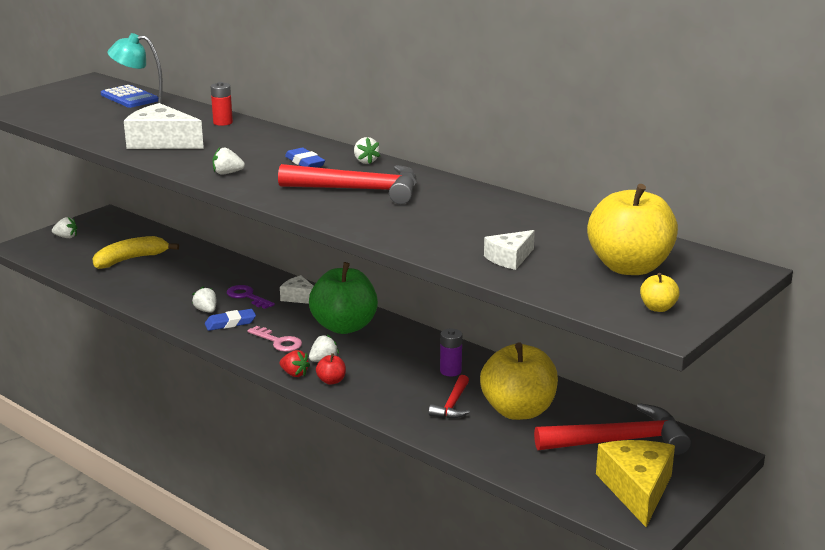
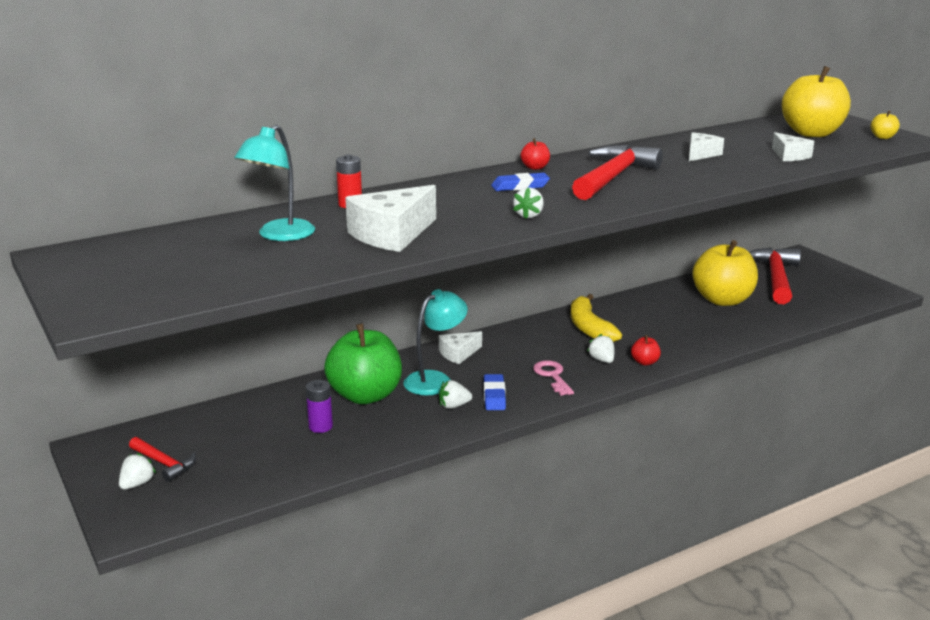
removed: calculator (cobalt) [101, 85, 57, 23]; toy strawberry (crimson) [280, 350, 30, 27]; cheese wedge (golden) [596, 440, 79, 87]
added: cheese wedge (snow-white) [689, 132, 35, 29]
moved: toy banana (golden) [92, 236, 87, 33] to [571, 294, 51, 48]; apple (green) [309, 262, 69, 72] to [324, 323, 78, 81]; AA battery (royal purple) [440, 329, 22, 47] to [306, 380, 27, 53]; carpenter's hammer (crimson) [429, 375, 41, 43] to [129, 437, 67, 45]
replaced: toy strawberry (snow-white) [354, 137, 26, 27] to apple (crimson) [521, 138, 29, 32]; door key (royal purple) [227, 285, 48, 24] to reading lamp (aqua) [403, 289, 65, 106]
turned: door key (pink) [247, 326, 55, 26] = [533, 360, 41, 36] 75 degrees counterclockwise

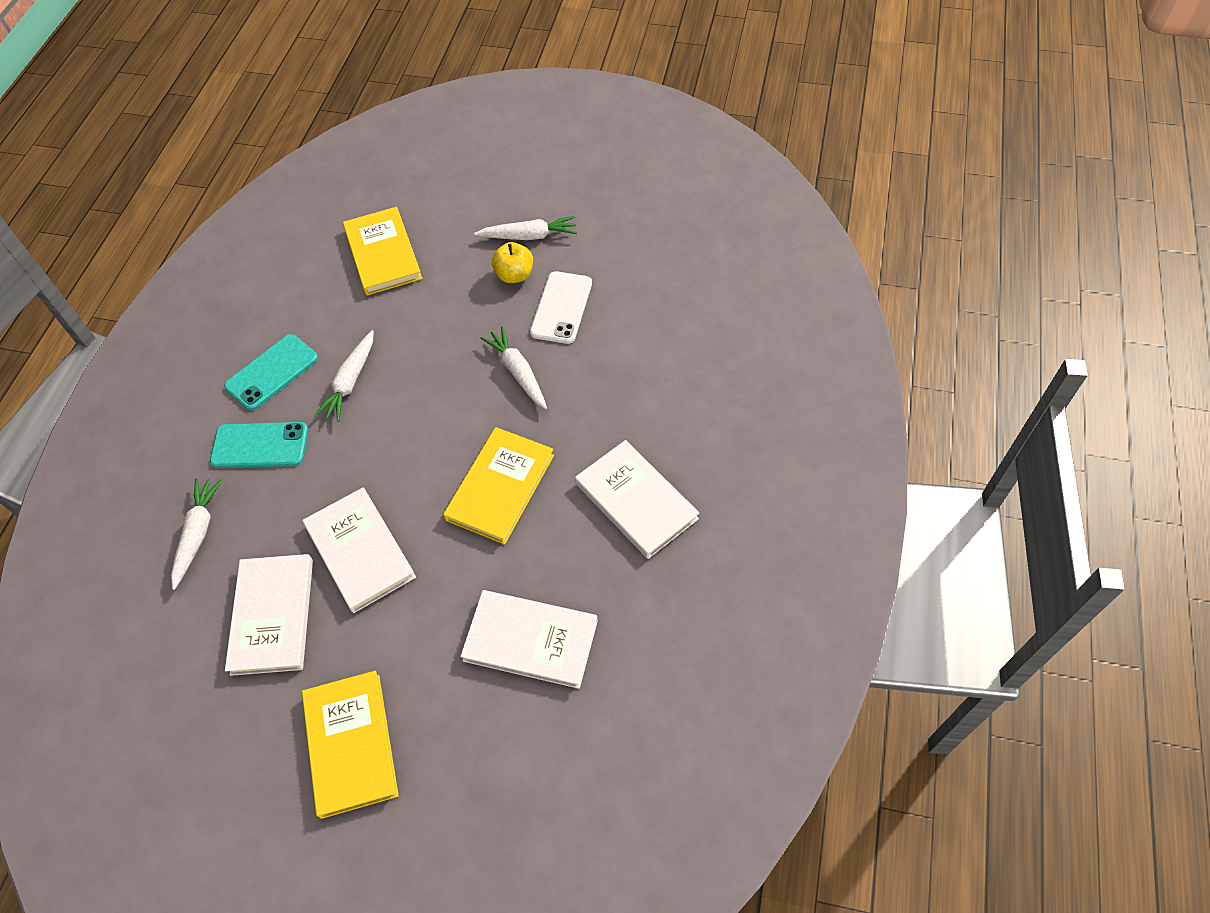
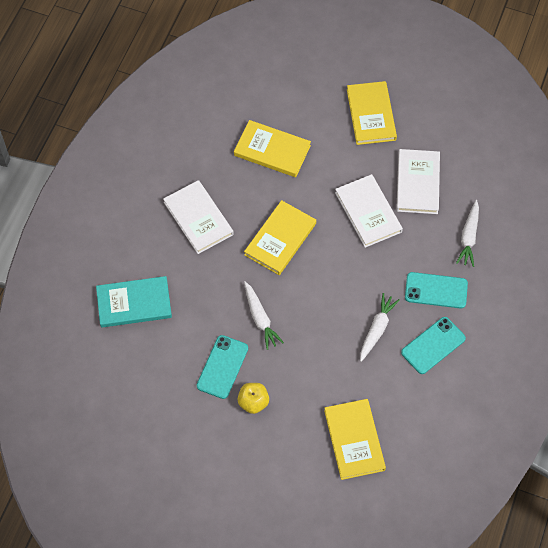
removed: carrot (snow-white) [474, 216, 103, 24]
added: hardback (aqua) [96, 276, 76, 52]
recoloured: mobile phone (snow-white) [530, 271, 62, 73] to mobile phone (aqua) [197, 335, 51, 64]; hardback (snow-white) [460, 590, 138, 99] to hardback (golden) [234, 120, 77, 57]

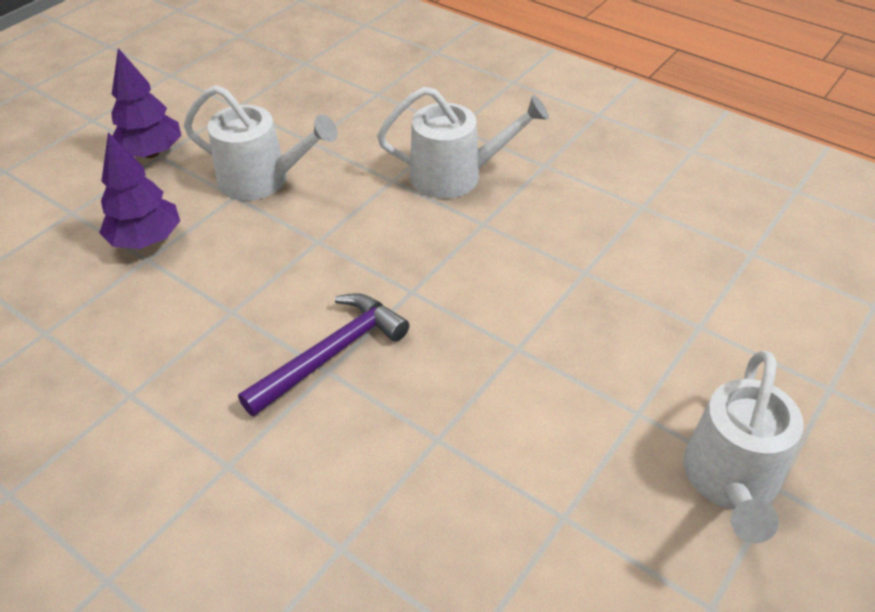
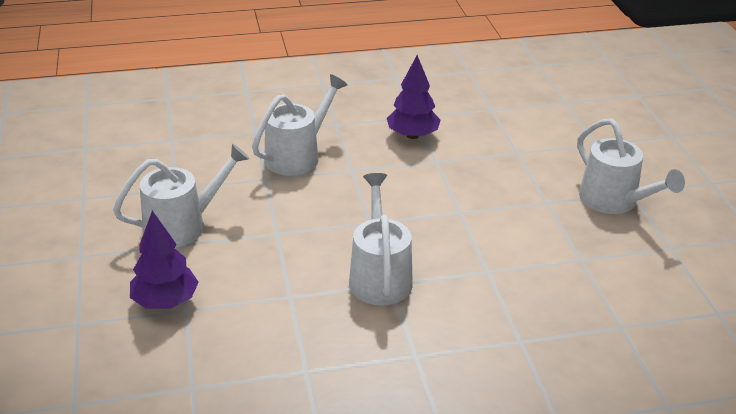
moved: toy tree (royal purple) [111, 48, 71, 110] to [387, 55, 53, 84]
replaced: carpenter's hammer (royal purple) [238, 293, 171, 123] to watering can (snow-white) [349, 173, 64, 132]

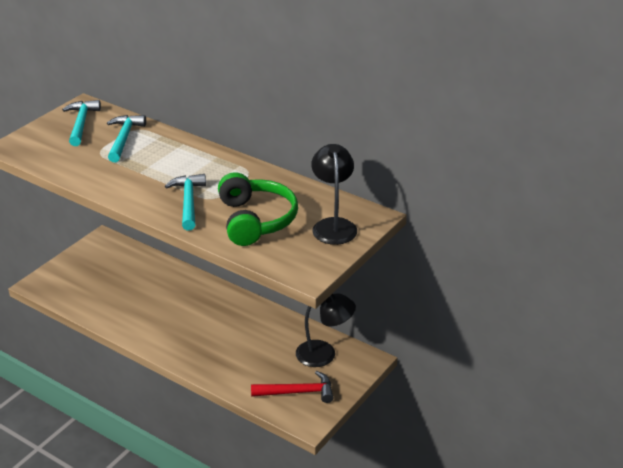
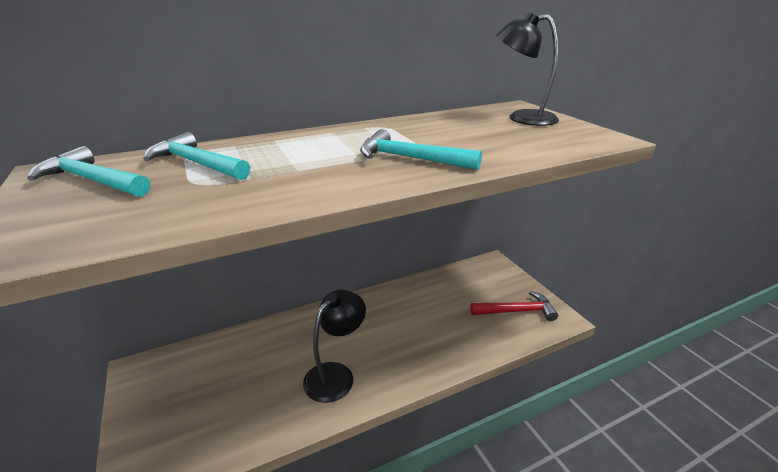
removed: headset (green) [218, 172, 80, 74]
moved: reading lamp (jet-black) [296, 293, 60, 74] to [303, 290, 63, 113]
turned: carpenter's hammer (crimson) [251, 371, 83, 32] = [470, 291, 88, 30] 60 degrees clockwise

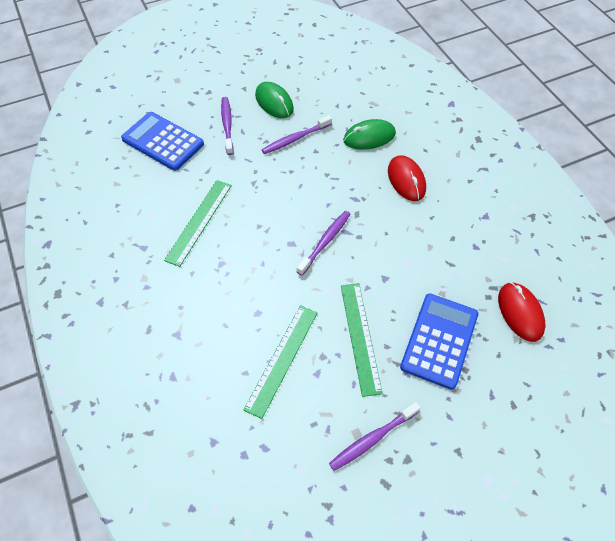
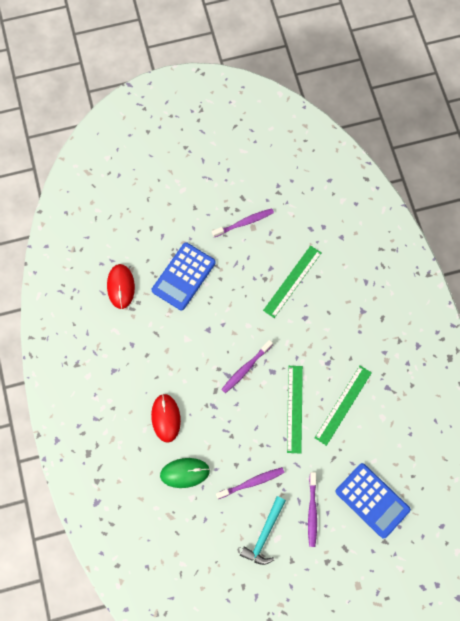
moved: ruler (green) [341, 283, 42, 114] to [287, 366, 16, 87]
replaced: computer mouse (green) [255, 82, 39, 36] to carpenter's hammer (aqua) [240, 496, 46, 69]

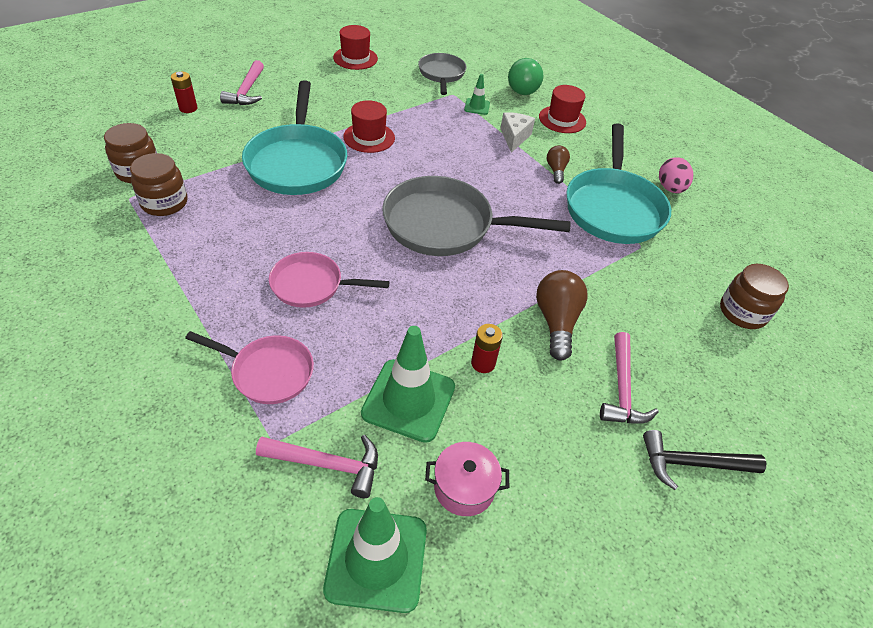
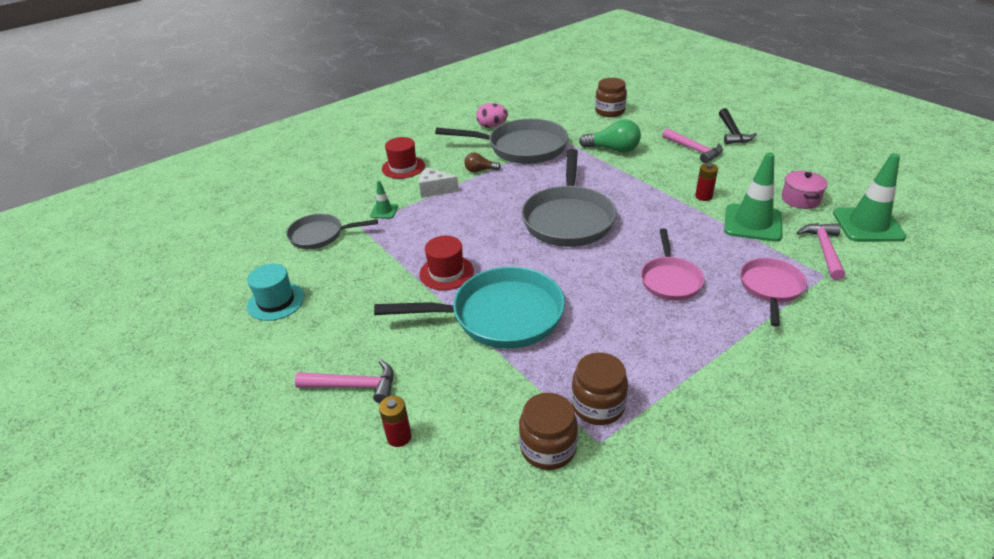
removed: light bulb (brown) [536, 270, 52, 90]
moved: light bulb (green) [508, 58, 35, 37] to [579, 119, 62, 34]
recoloured: tall hat (crimson) [333, 25, 45, 45] to tall hat (aqua) [247, 264, 58, 57]; skillet (aqua) [566, 123, 105, 121] to skillet (gray) [435, 119, 133, 45]
turned: carpenter's hammer (pink) [600, 332, 59, 92] = [662, 128, 61, 35] 45 degrees clockwise

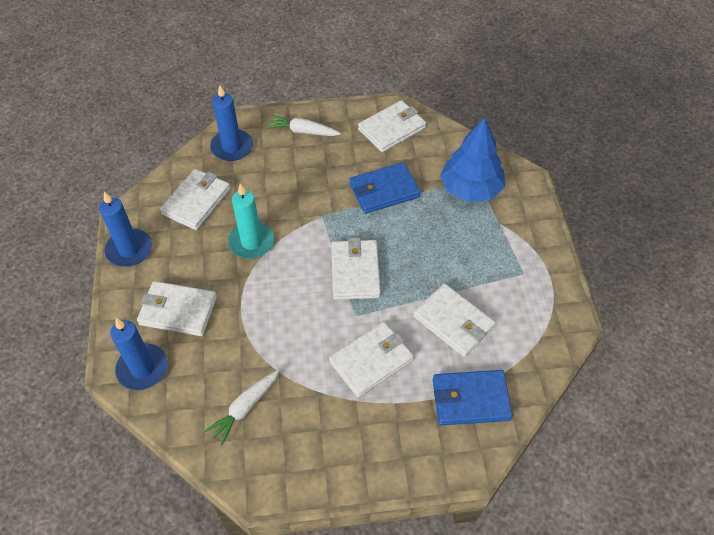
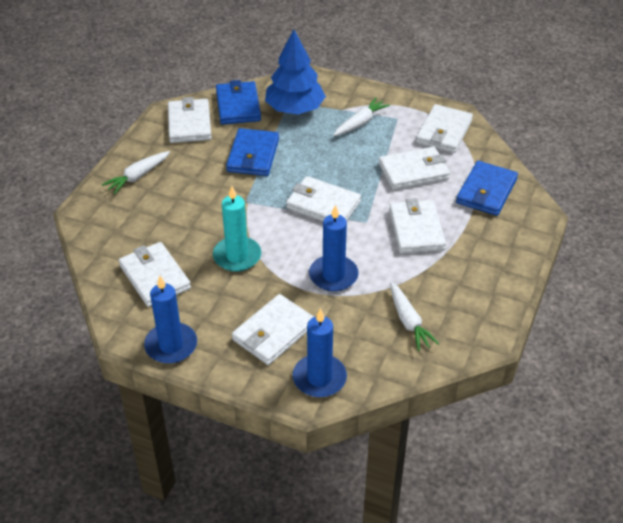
added: card wallet (cobalt) [216, 80, 45, 44]; carrot (snow-white) [333, 97, 57, 39]; card wallet (snow-white) [416, 104, 57, 49]
moved: wax candle (cobalt) [210, 85, 43, 76] to [309, 205, 50, 87]

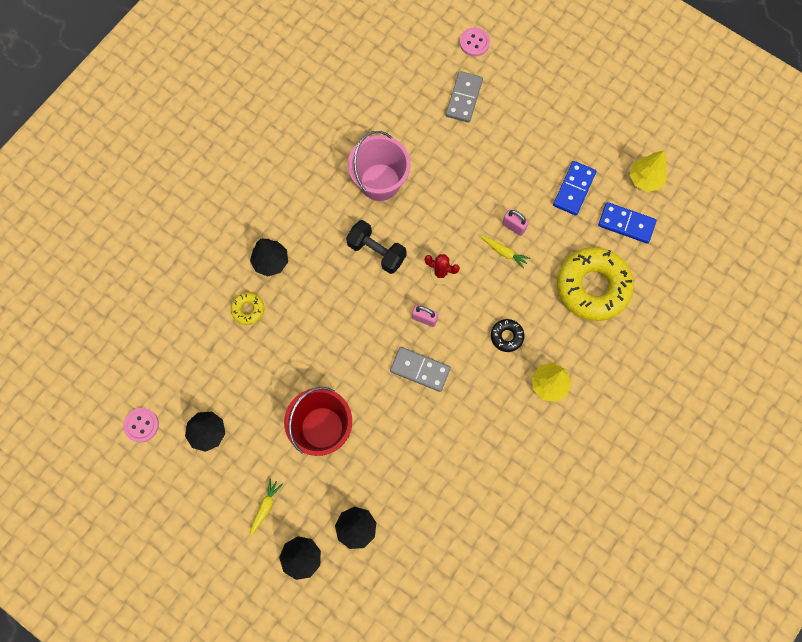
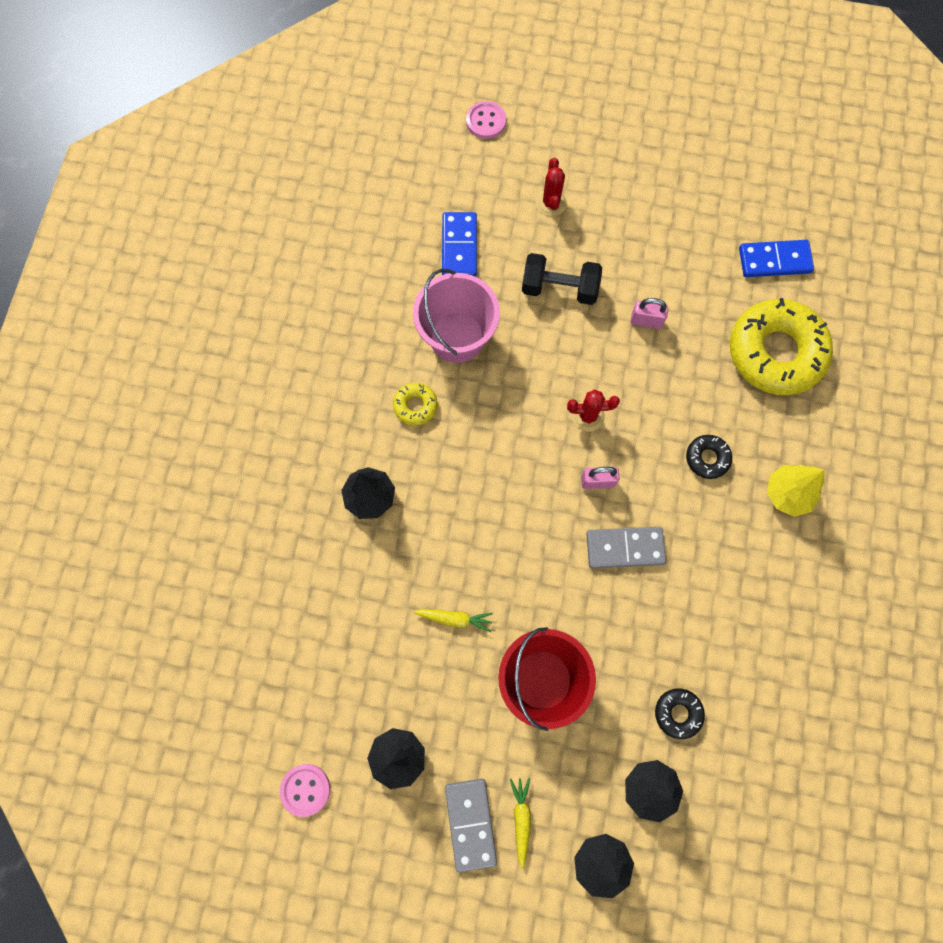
removed: toy tree (golden) [630, 150, 37, 42]
added: saguaro cactus (crimson) [536, 158, 31, 59]; doughnut (jet-black) [655, 688, 50, 51]
moved: domino piece (gray) [446, 71, 37, 52] to [445, 779, 52, 93]; domino piece (cobalt) [553, 161, 43, 54] to [442, 212, 35, 65]; hand weight (jet-black) [346, 220, 61, 54] to [522, 253, 80, 52]; carrot (golden) [480, 235, 50, 34] to [413, 609, 80, 23]; doughnut (golden) [231, 292, 33, 33] to [393, 383, 44, 43]

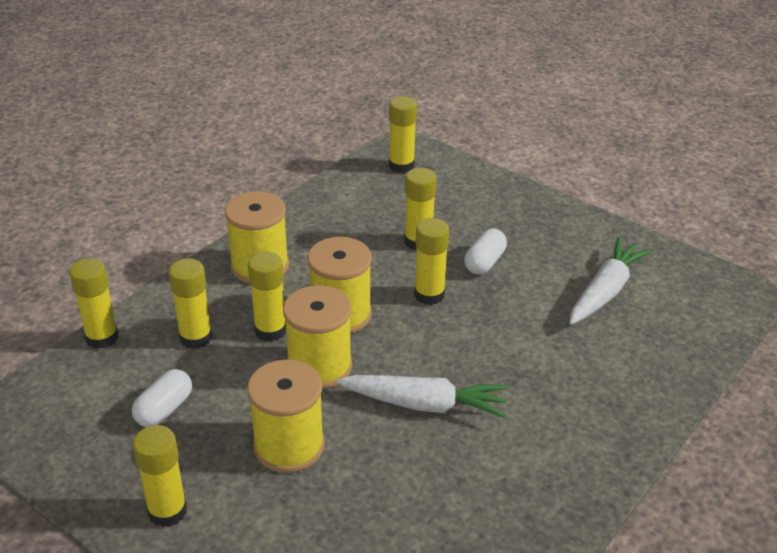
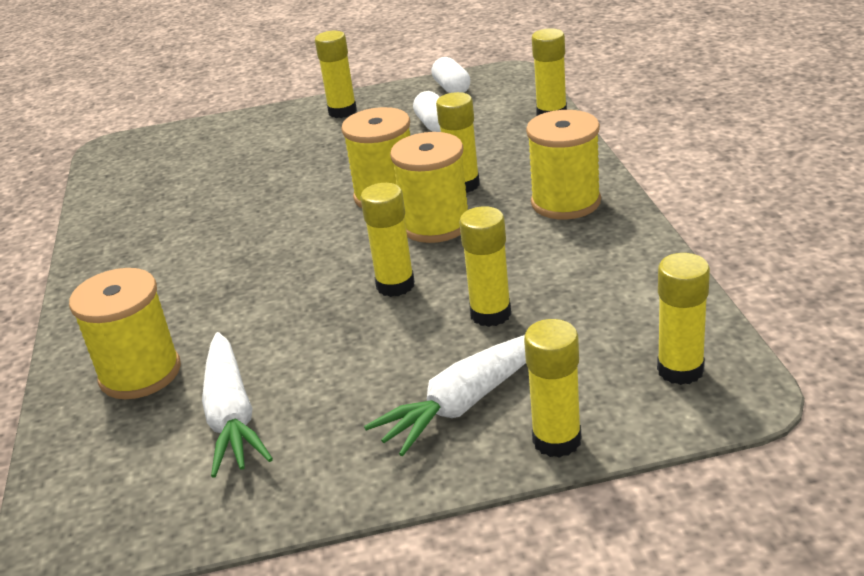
moved: capsule (snow-white) [464, 229, 43, 46] to [431, 57, 39, 36]; glue stick (golden) [169, 258, 43, 91] to [524, 319, 57, 139]; reel of thread (golden) [247, 359, 78, 114] to [69, 268, 112, 131]; carrot (snow-white) [337, 375, 171, 43] to [364, 335, 162, 121]

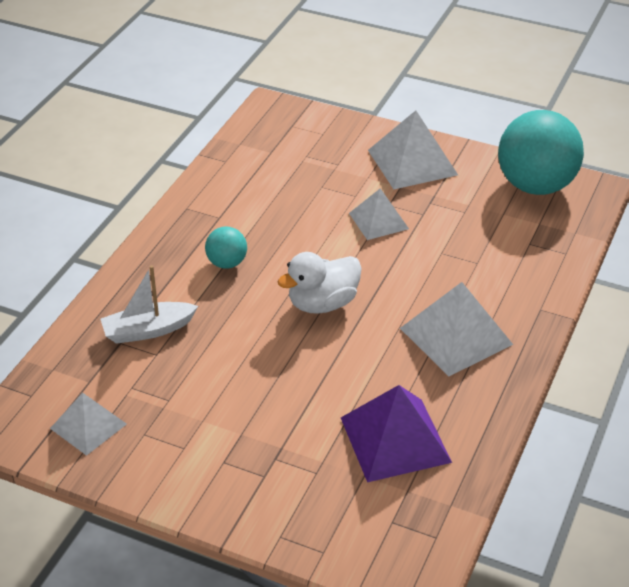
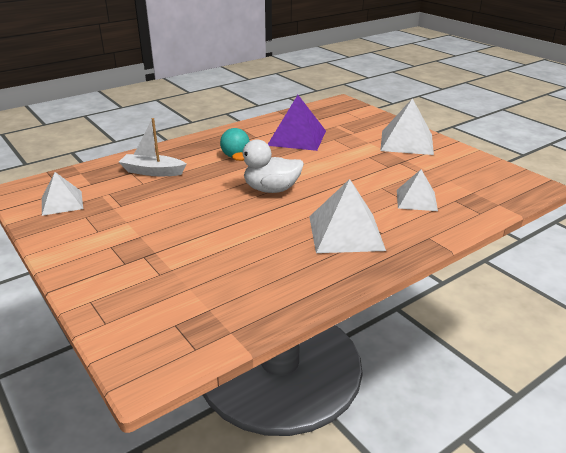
removed: ball (aqua) [498, 110, 86, 85]
moved: solid pyramid (snow-white) [349, 188, 60, 52] to [397, 170, 41, 41]; solid pyramid (royal purple) [341, 385, 111, 97] to [268, 95, 58, 56]

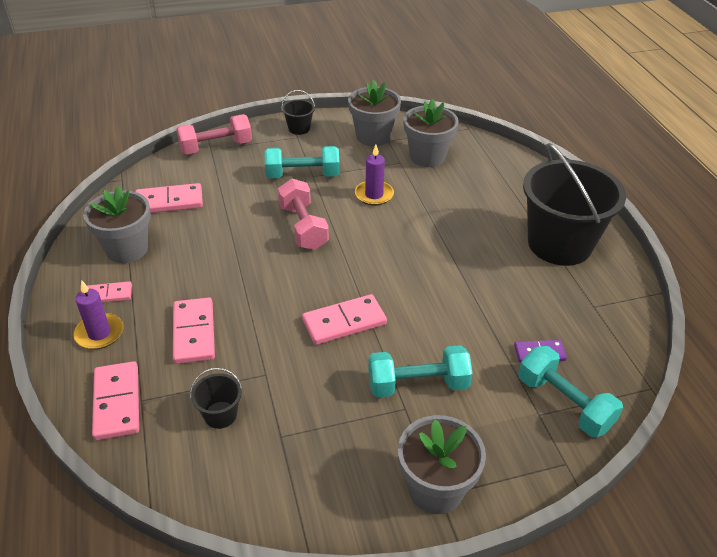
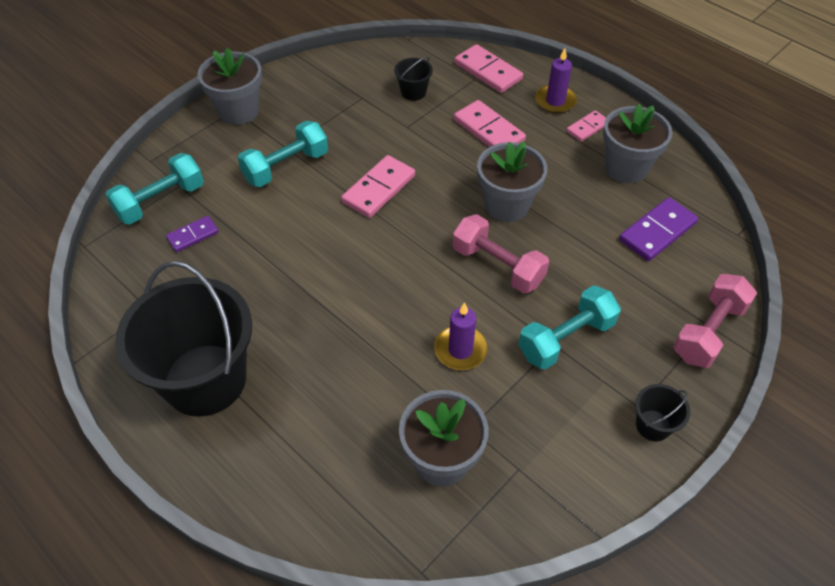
moved: plant pot (gray) [348, 80, 53, 66] to [477, 141, 70, 81]
recoloured: domino piece (pink) [135, 183, 68, 30] to domino piece (royal purple) [619, 197, 79, 64]
turned: hand weight (aqua) [518, 346, 105, 91] = [105, 153, 99, 72] 60 degrees counterclockwise

